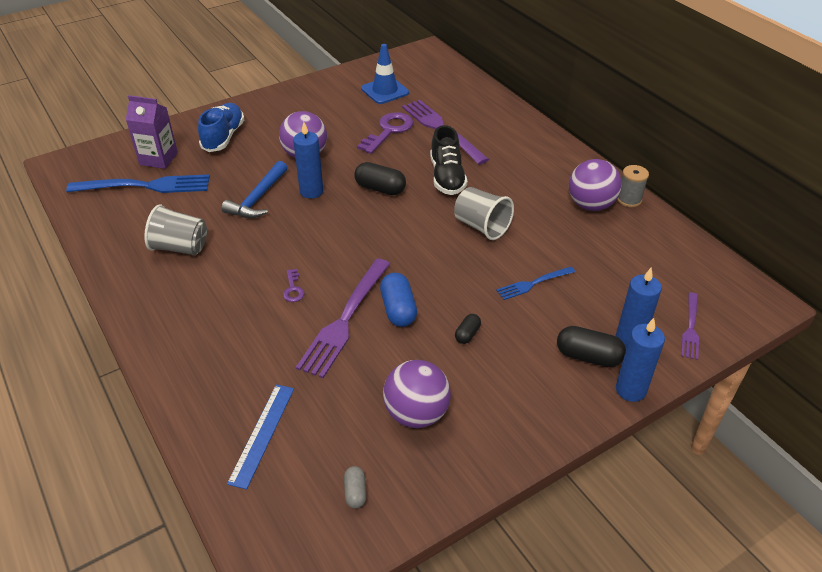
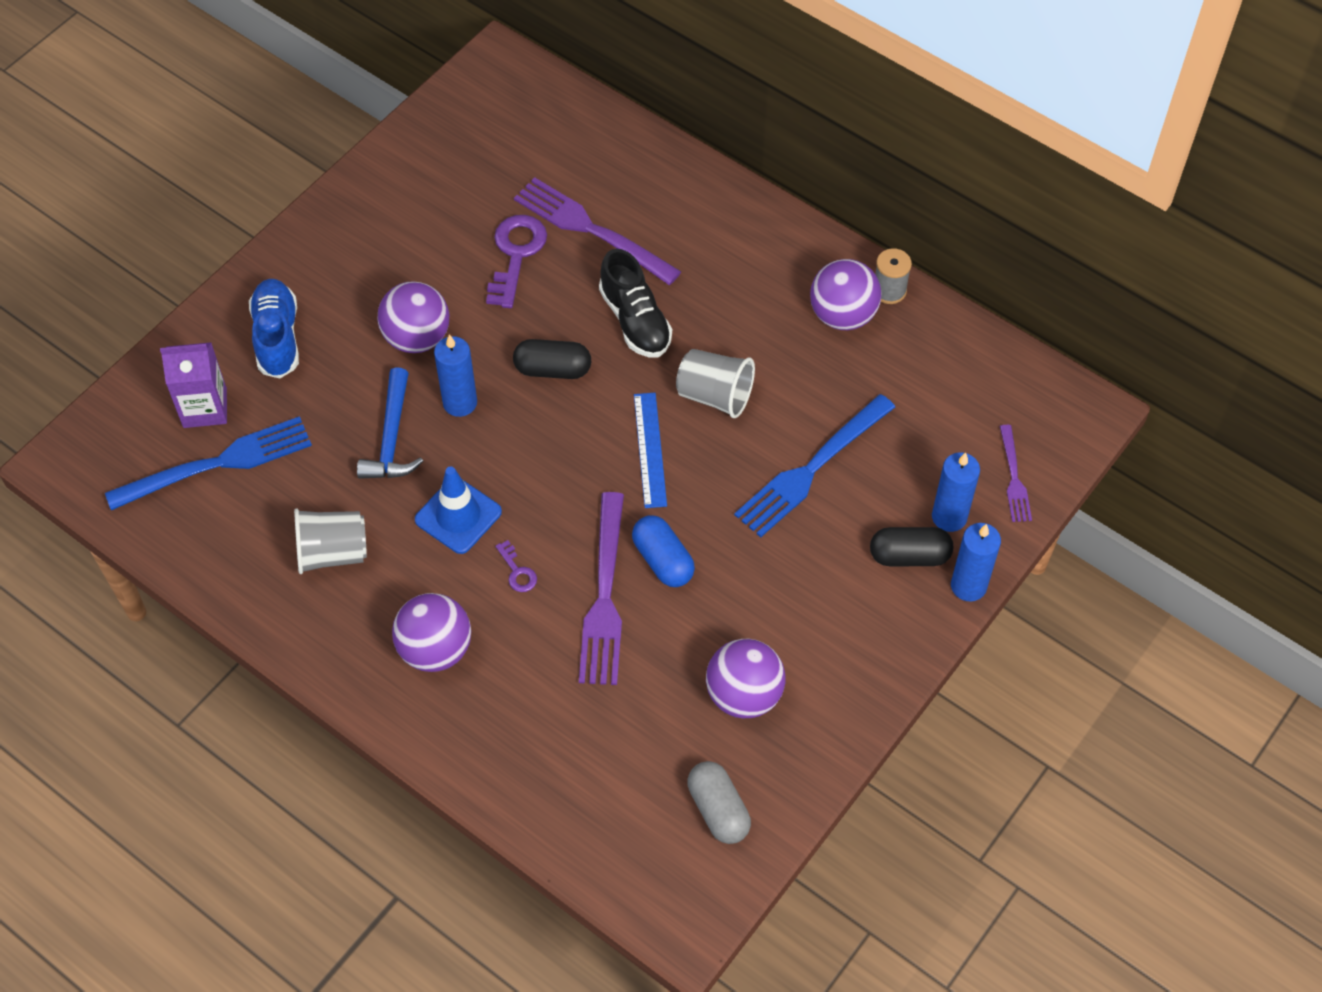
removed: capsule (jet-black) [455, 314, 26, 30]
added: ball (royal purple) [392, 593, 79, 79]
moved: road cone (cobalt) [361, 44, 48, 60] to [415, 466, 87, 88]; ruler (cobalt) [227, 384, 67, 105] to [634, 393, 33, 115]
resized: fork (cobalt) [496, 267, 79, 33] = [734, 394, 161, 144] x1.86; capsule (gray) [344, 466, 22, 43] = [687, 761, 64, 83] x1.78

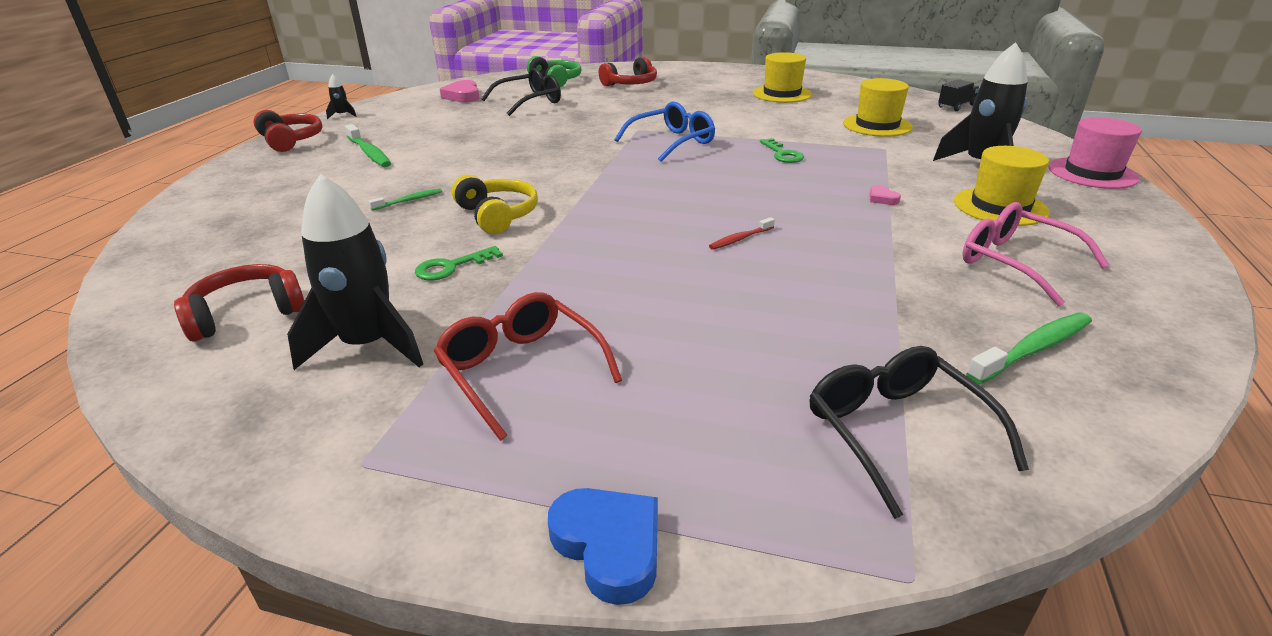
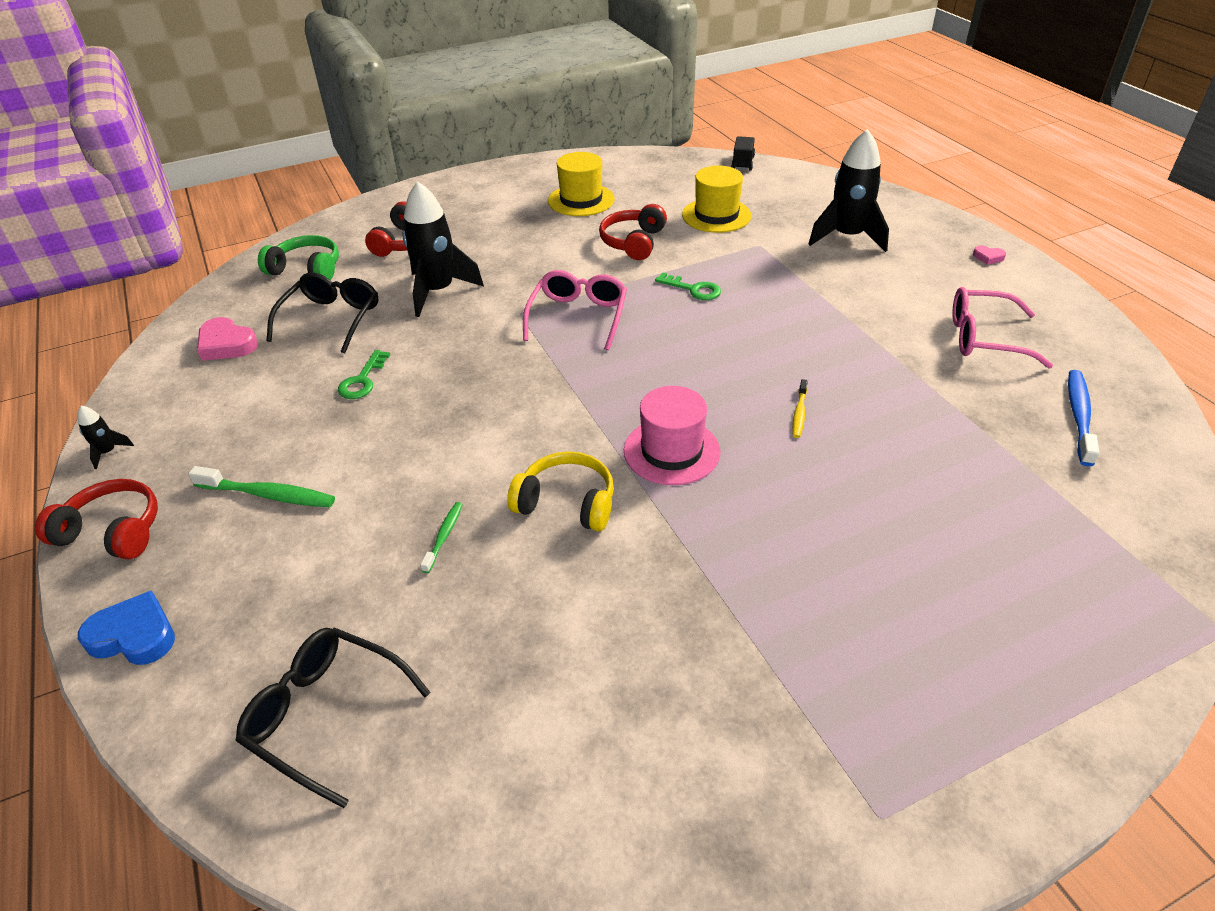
removed: tall hat (golden) [954, 146, 96, 80]; glasses (crimson) [434, 292, 188, 149]
moved: tall hat (pink) [1049, 117, 93, 72] to [624, 386, 97, 99]; spaceship (jet-black) [287, 174, 136, 196] to [403, 181, 81, 136]; heart shape (pink) [869, 185, 32, 20] to [973, 245, 33, 20]; door key (green) [415, 246, 88, 34] to [338, 350, 52, 49]; headset (crimson) [174, 264, 131, 77] to [599, 204, 68, 56]; glasses (jet-black) [810, 346, 219, 173] to [235, 628, 196, 180]; heart shape (cobalt) [548, 488, 110, 117] to [78, 590, 97, 75]
recoloured: glasses (cobalt) [614, 101, 101, 61] to glasses (pink) [523, 270, 104, 80]; toothbrush (crimson) [709, 217, 66, 33] to toothbrush (golden) [792, 379, 16, 59]; toothbrush (green) [966, 312, 126, 72] to toothbrush (cobalt) [1068, 370, 32, 96]

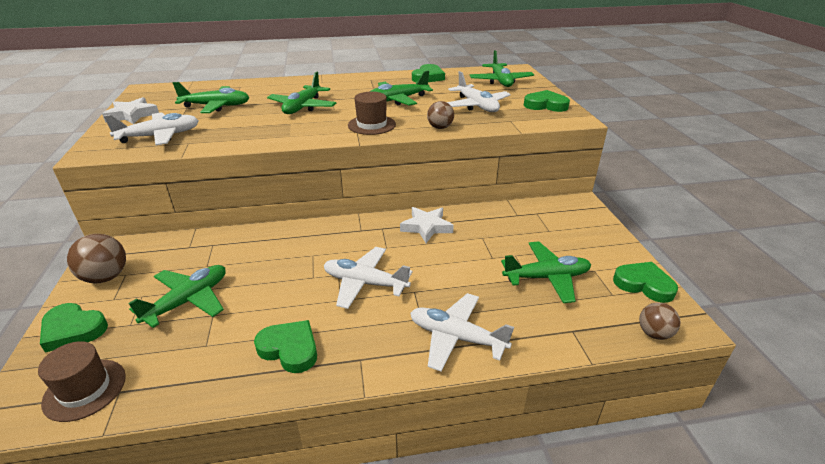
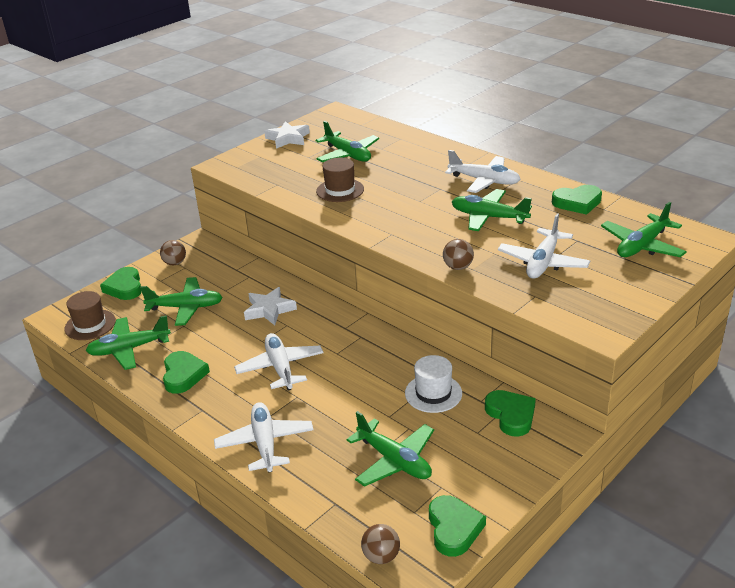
added: tall hat (snow-white) [405, 355, 57, 58]
moved: aeroplane (green) [267, 72, 69, 42] to [86, 315, 85, 55]; heart shape (green) [524, 90, 46, 22] to [485, 390, 51, 47]; tall hat (brown) [348, 92, 48, 43] to [316, 158, 48, 44]; aeroplane (snow-white) [104, 112, 95, 33] to [445, 150, 75, 43]; star (snow-white) [400, 207, 54, 36] to [244, 287, 53, 38]
resized: ball (brown) [67, 234, 59, 49] = [160, 240, 26, 25] x0.65

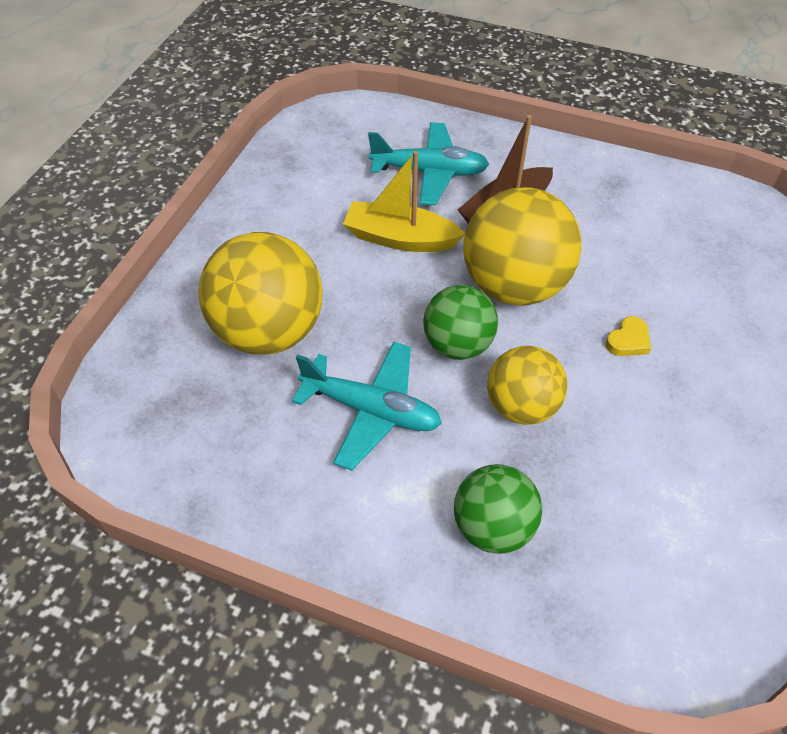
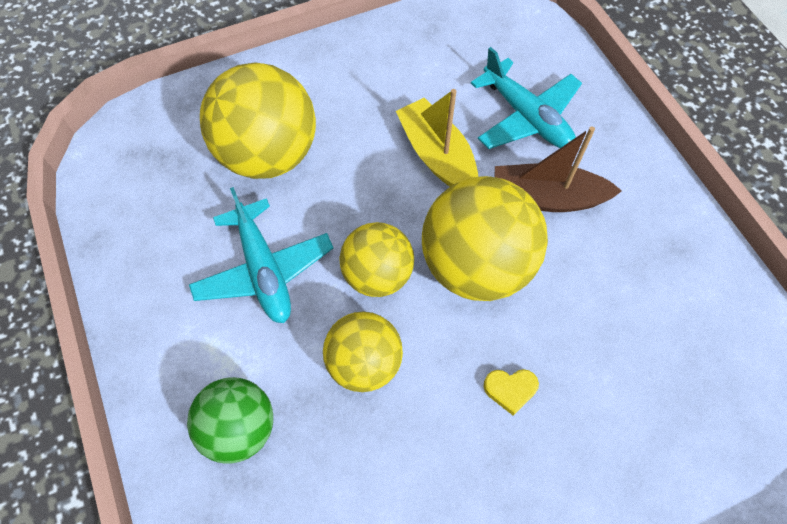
recoloured: ball (green) [423, 285, 75, 75] to ball (golden) [339, 222, 75, 75]

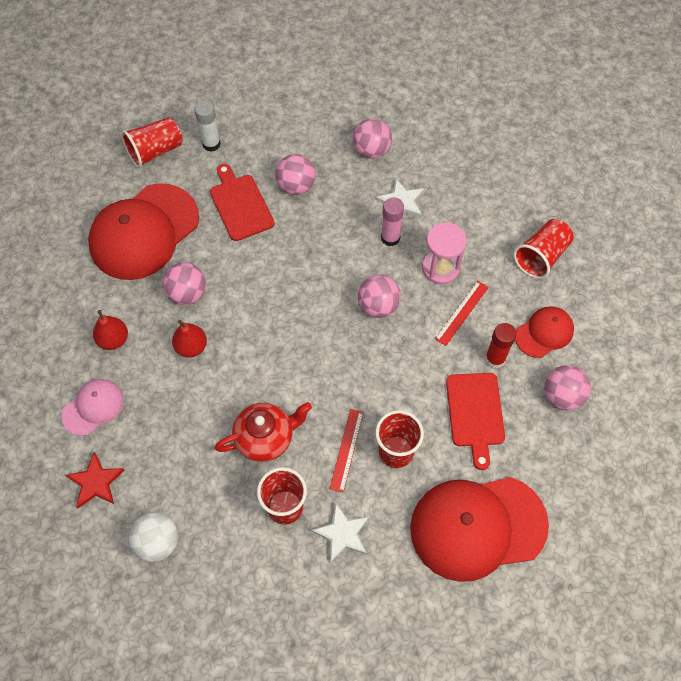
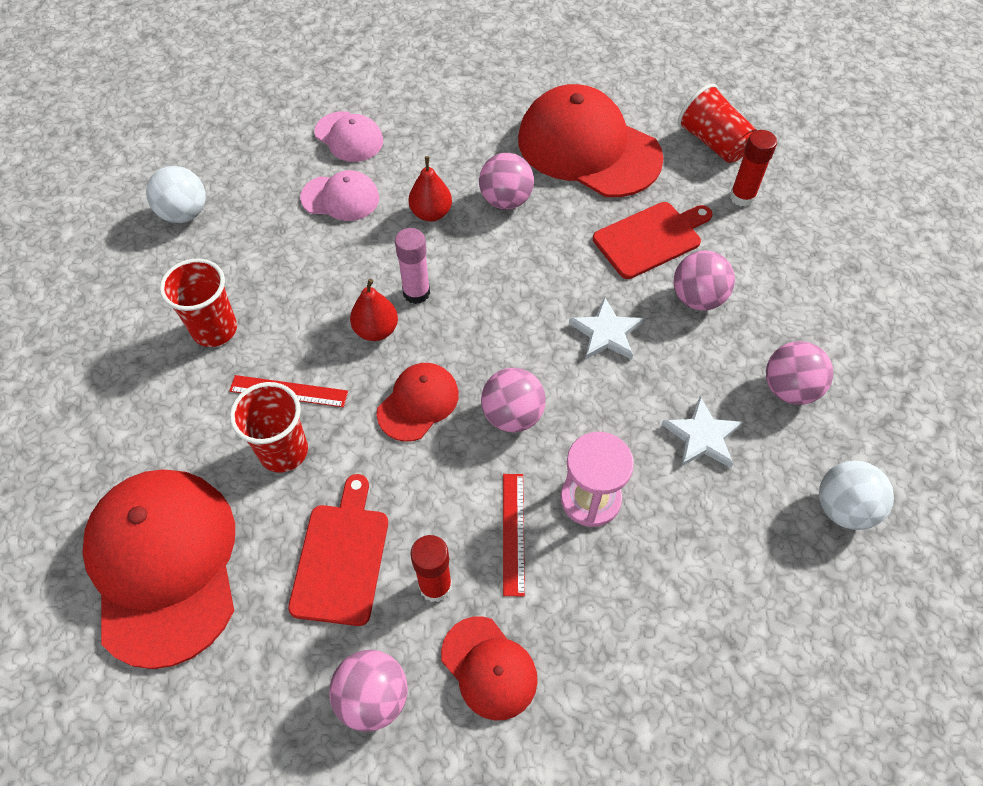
removed: tumbler (crimson) [513, 219, 61, 60]; china teapot (crimson) [215, 402, 97, 60]; star (crimson) [66, 452, 59, 56]
added: peaked cap (pink) [300, 170, 79, 51]; peaked cap (crimson) [377, 363, 82, 79]; ball (snow-white) [819, 460, 75, 70]
moved: glue stick (pink) [381, 197, 23, 49] to [395, 228, 35, 76]; pear fruit (crimson) [93, 310, 35, 40] to [350, 279, 48, 62]; star (snow-white) [312, 503, 57, 60] to [569, 297, 75, 63]
recoloured: glue stick (snow-white) [194, 101, 27, 51] to glue stick (crimson) [730, 130, 47, 77]
turned: ruler (crimson) [435, 281, 54, 65] = [503, 474, 22, 122] 60 degrees clockwise; cutting board (crimson) [446, 373, 59, 97] = [288, 474, 100, 152] 105 degrees clockwise

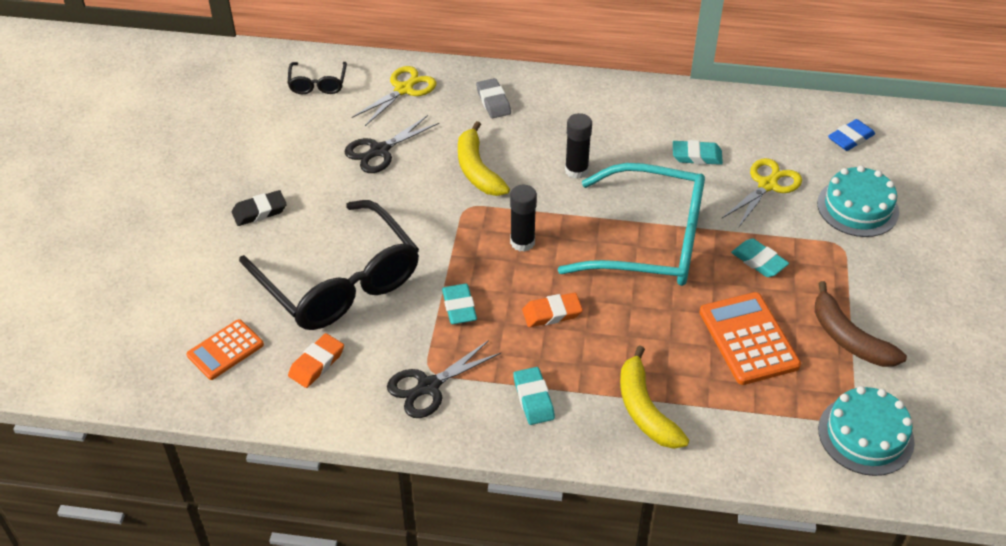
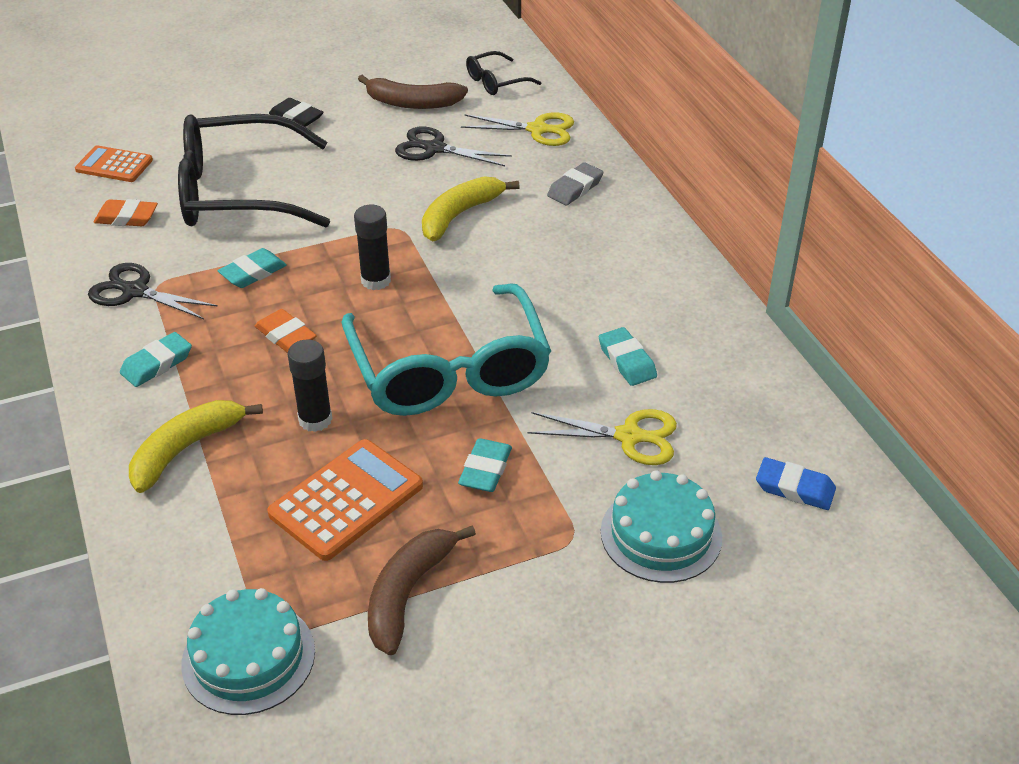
added: toy banana (brown) [358, 75, 110, 34]
moved: glue stick (jet-black) [565, 113, 27, 66] to [287, 340, 45, 92]
turned: glasses (jet-black) [239, 200, 180, 130] = [178, 114, 152, 114] 60 degrees clockwise

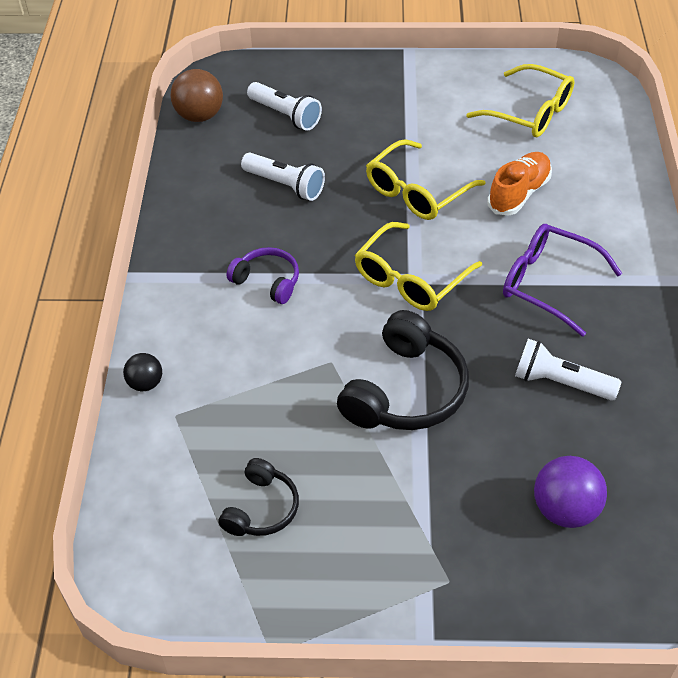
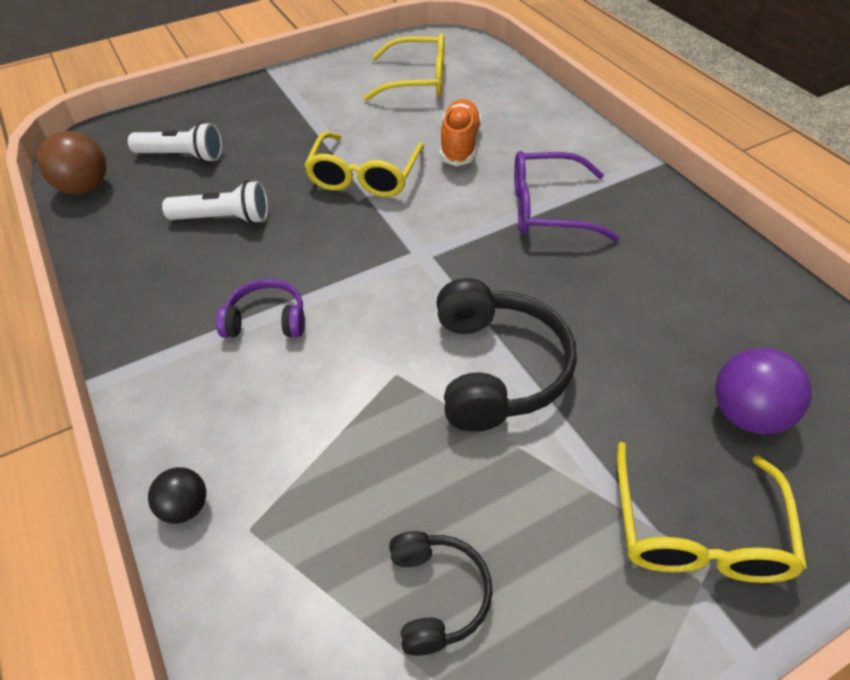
removed: pocket torch (snow-white) [515, 339, 106, 62]
moved: glasses (golden) [355, 222, 127, 89] to [617, 442, 190, 141]

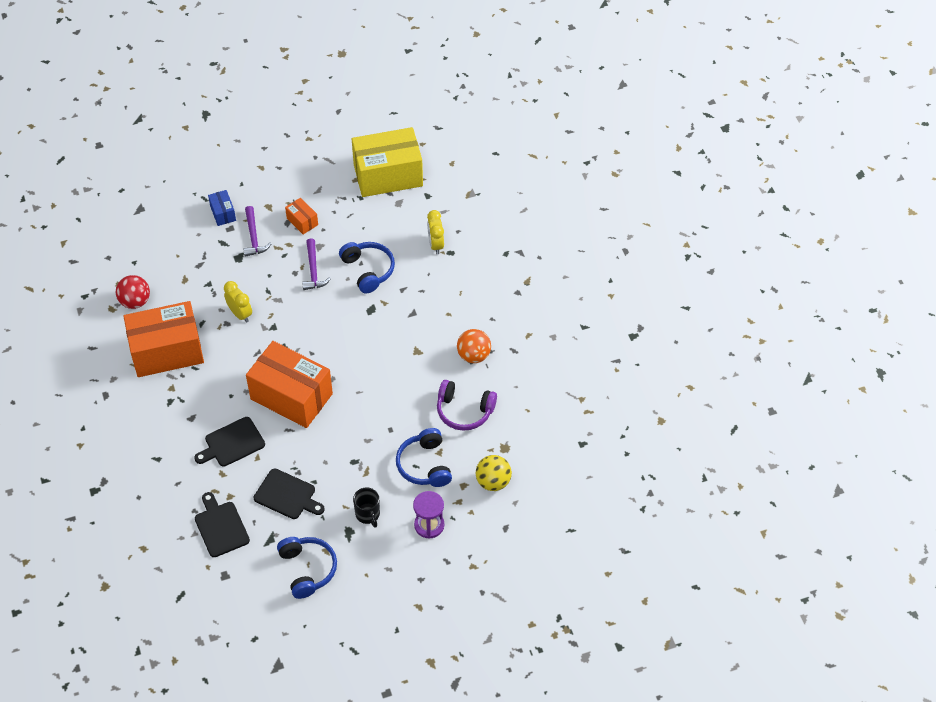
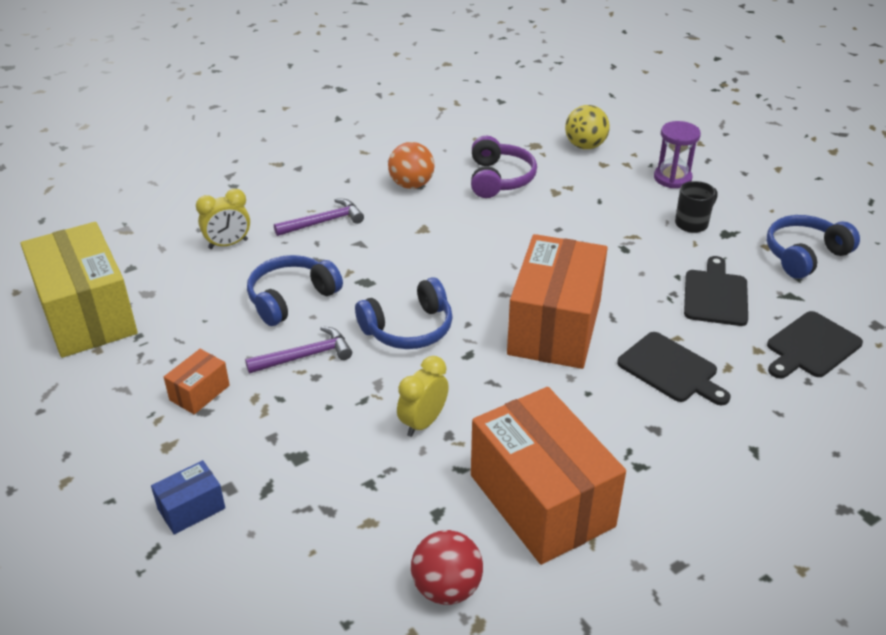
moved: carpenter's hammer (royal purple) [243, 206, 28, 51] to [274, 198, 90, 38]; headset (cobalt) [396, 428, 56, 59] to [355, 277, 98, 72]

